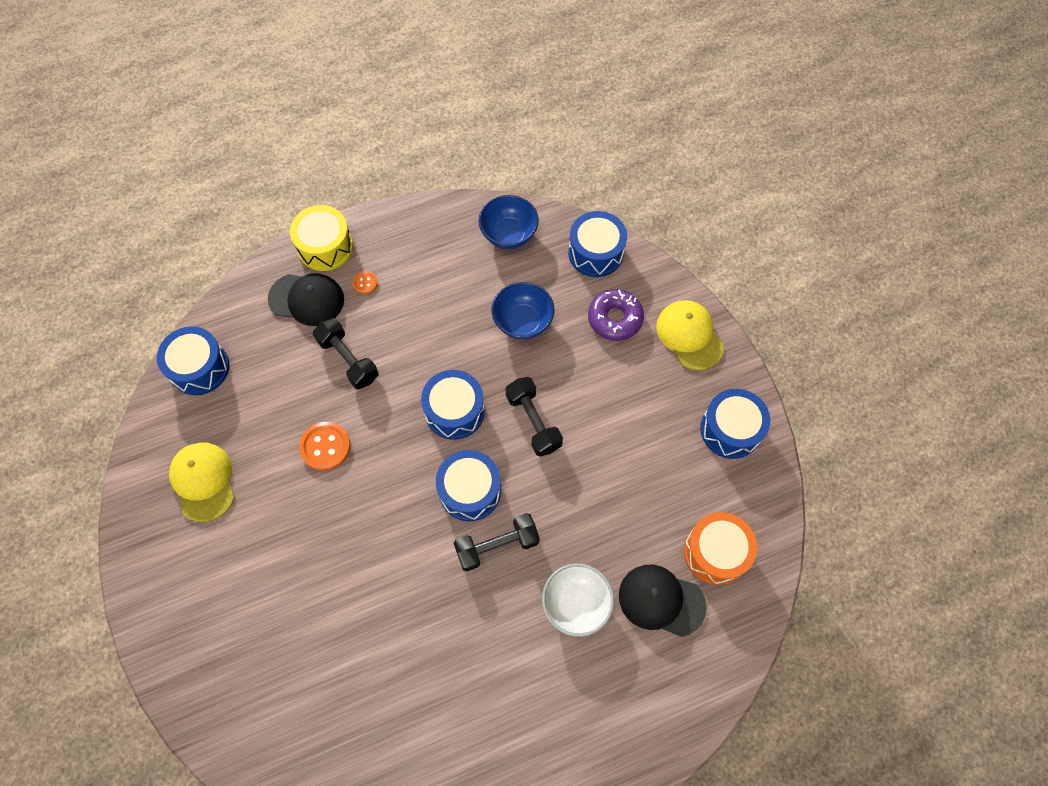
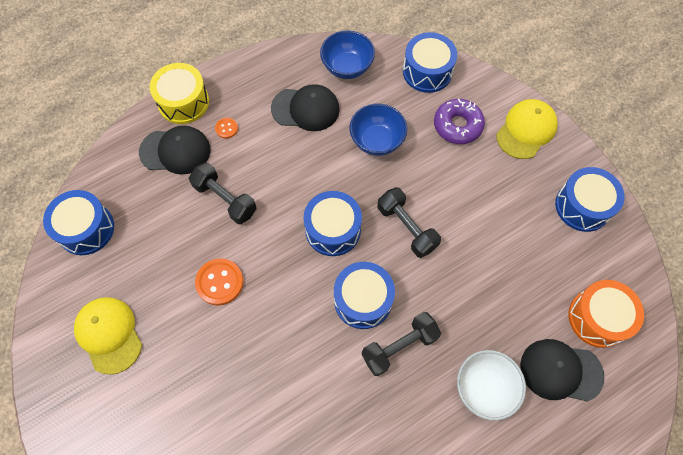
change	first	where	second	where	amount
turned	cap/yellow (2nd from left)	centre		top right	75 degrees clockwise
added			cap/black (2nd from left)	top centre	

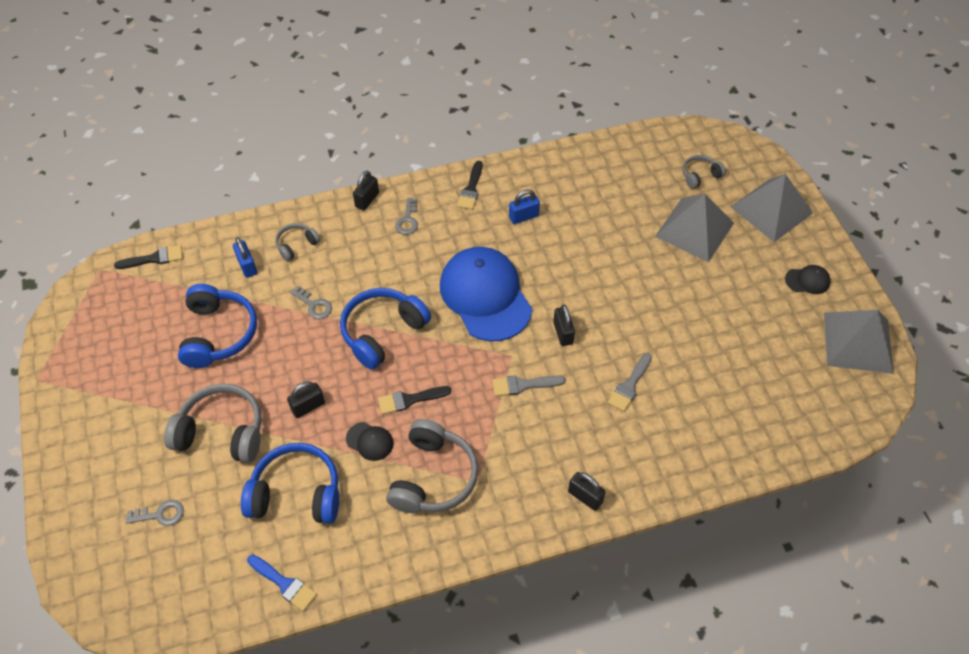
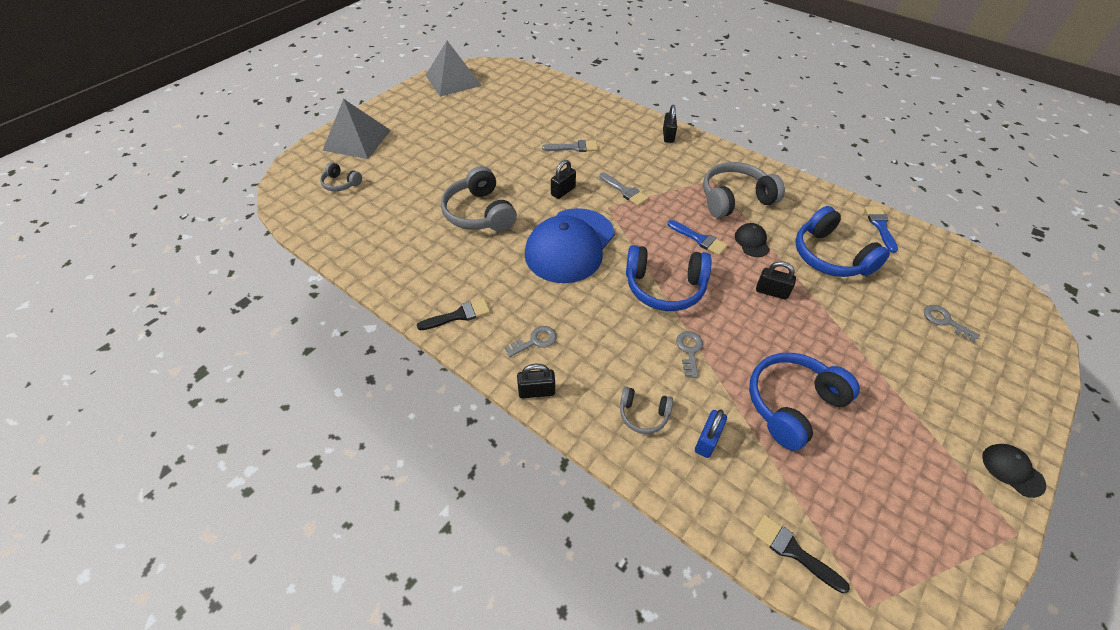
change	first	where	second	where	amount
removed	padlock/blue (2nd from left)	top centre			
removed	pyramid/grey (1st from left)	middle right			
moved	cap/black (2nd from left)	middle right		bottom right	
moved	headphones/grey (1st from left in the first image)	middle left	headphones/grey (2nd from left)	top centre	
recoloured	brush/black (2nd from left)	centre	brush/blue (1st from left)	centre	

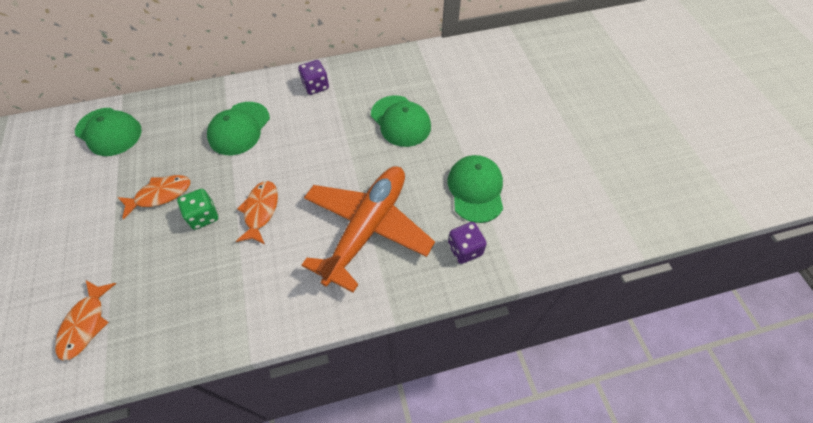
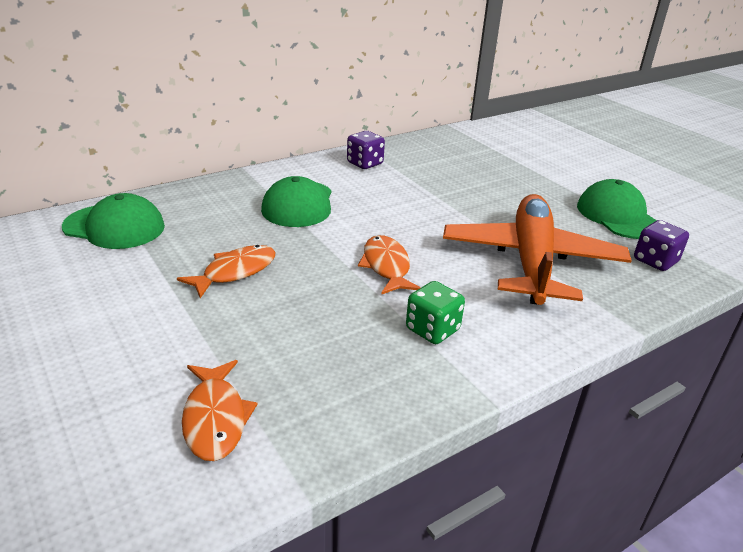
change	first	where	second	where	amount
removed	cap/green (3rd from left)	top centre			
moved	dice/green	middle left		centre	

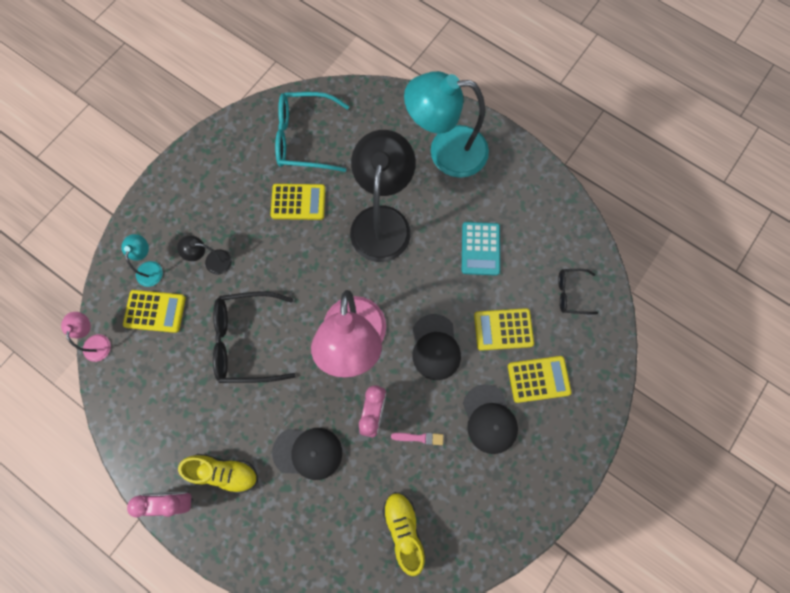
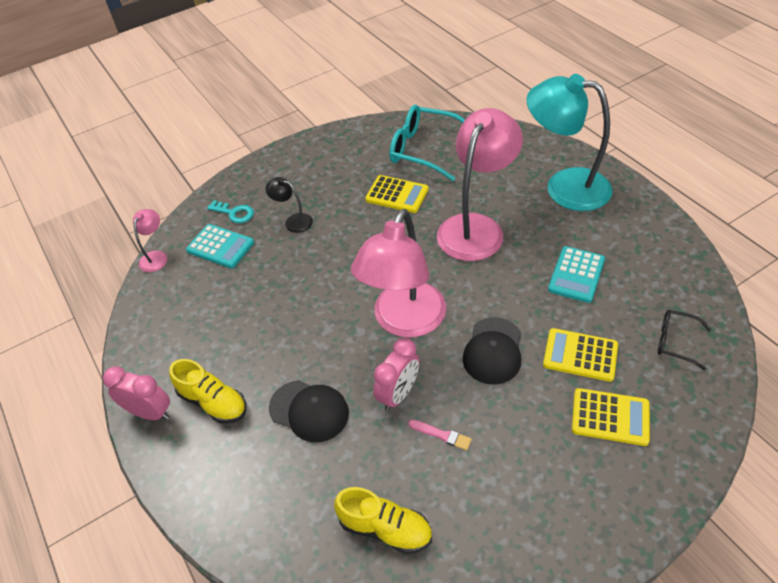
change	first	where	second	where	amount
recoloured	lamp/black (2nd from left)	top centre	lamp/pink (3rd from left)	top centre	
replaced	lamp/turquoise (1st from left)	middle left	key/turquoise	middle left	
recoloured	calculator/yellow (1st from left)	middle left	calculator/turquoise (1st from left)	middle left	
removed	glasses/black (1st from left)	middle left			
removed	cap/black (3rd from left)	bottom centre			
turned	shoe/yellow (2nd from left)	bottom centre		bottom centre	105 degrees clockwise

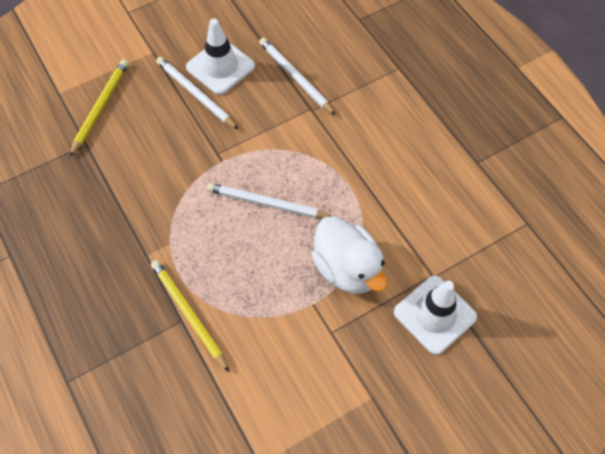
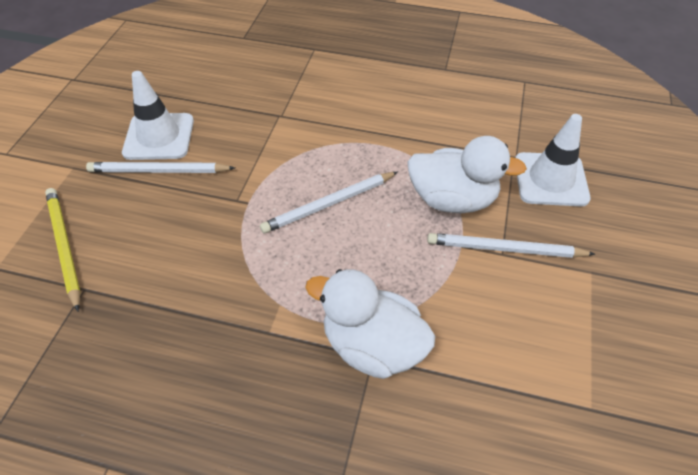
change	first	where	second	where	amount
moved	pencil/white (3rd from left)	top centre		middle right	
replaced	pencil/yellow (2nd from left)	bottom left	duck/white (1st from left)	bottom centre	

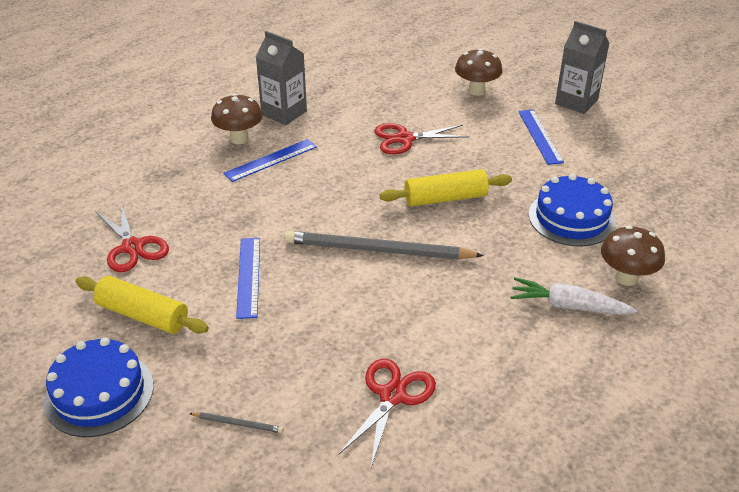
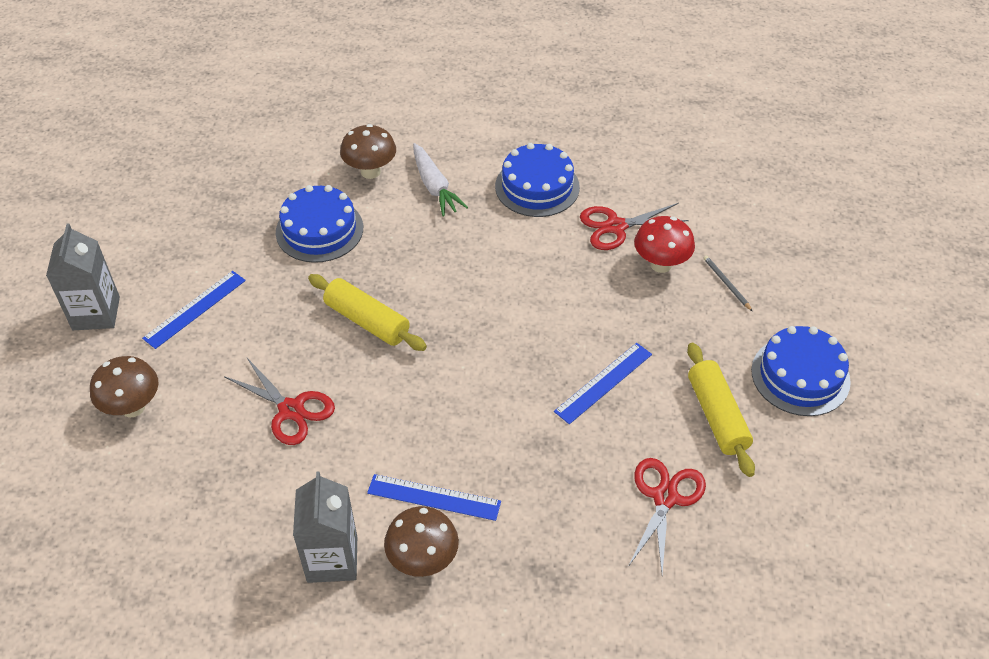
change	first	where	second	where	amount
removed	pencil/grey (2nd from left)	centre			
added			cake/blue (2nd from left)	top centre	
added			mushroom/red	middle right	

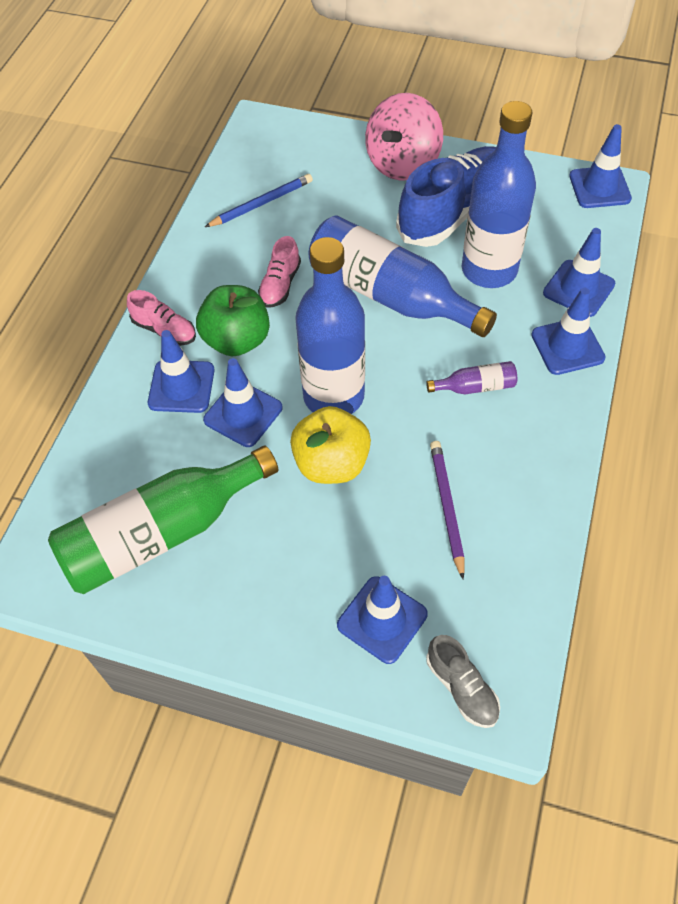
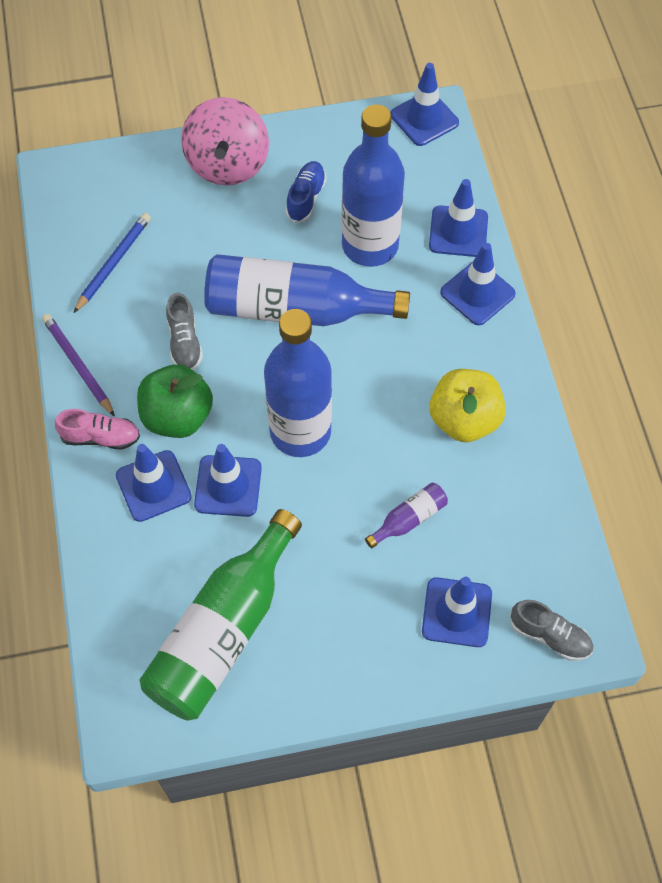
change	first	where	second	where	amount
resized	shoe/blue	top centre		top centre	x0.48
recoloured	shoe/pink (2nd from left)	top centre	shoe/grey (1st from left)	middle left	
moved	bottle/purple	middle right		centre	
moved	apple/yellow	centre		middle right	
moved	pencil/purple	centre		middle left	

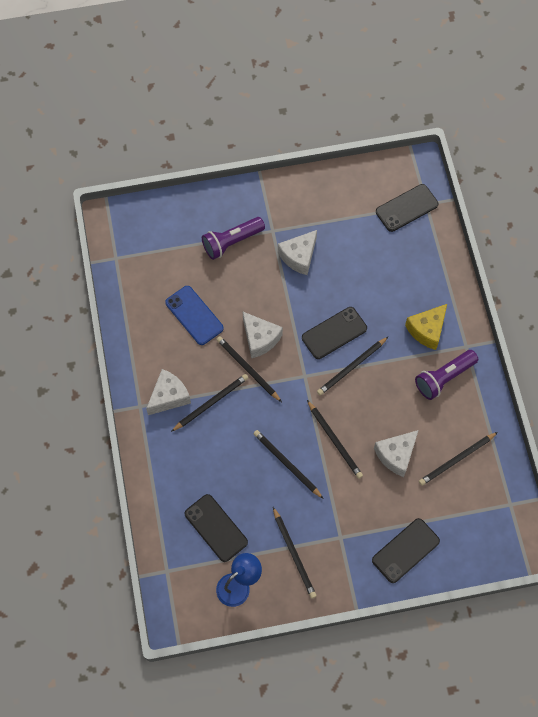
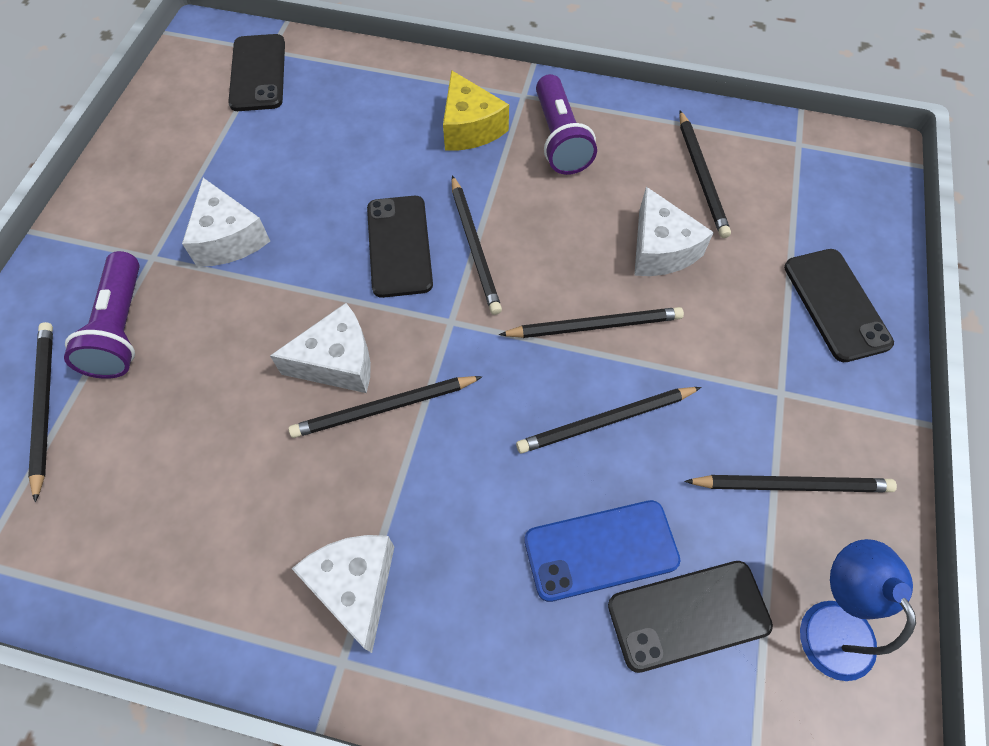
change	first	where	second	where	amount
moved	phone/blue	centre		bottom centre	
moved	pencil/black (1st from left)	centre		middle left	

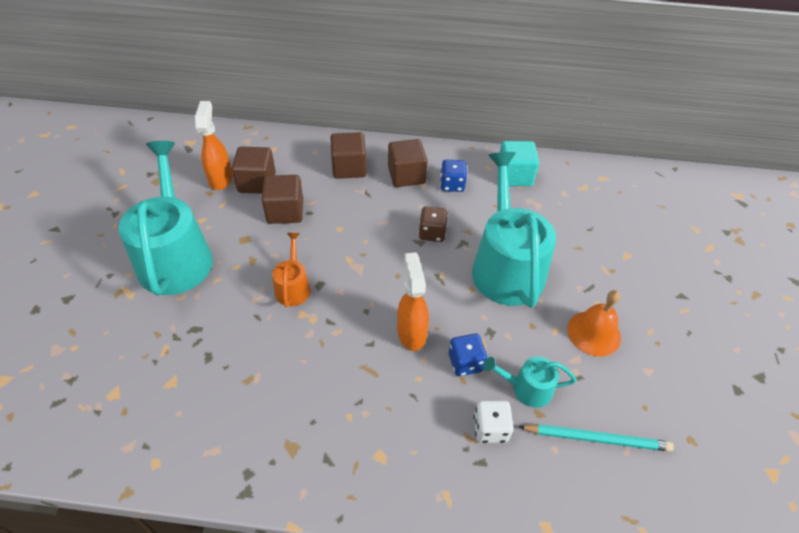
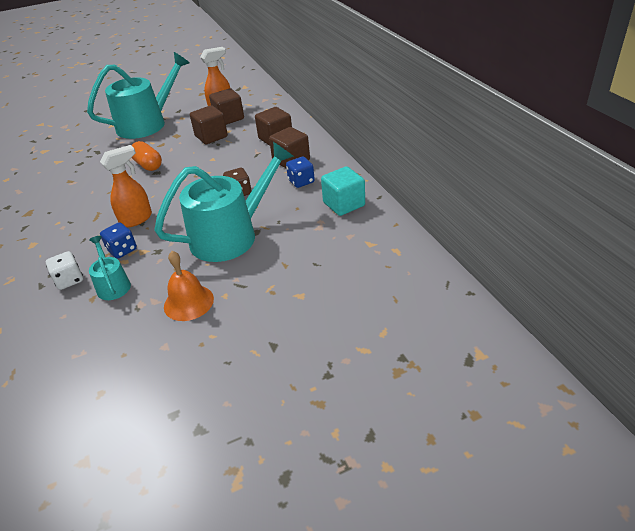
change	first	where	second	where	amount
replaced	watering can/orange	centre	capsule/orange	top left	
removed	pencil/turquoise	bottom right			

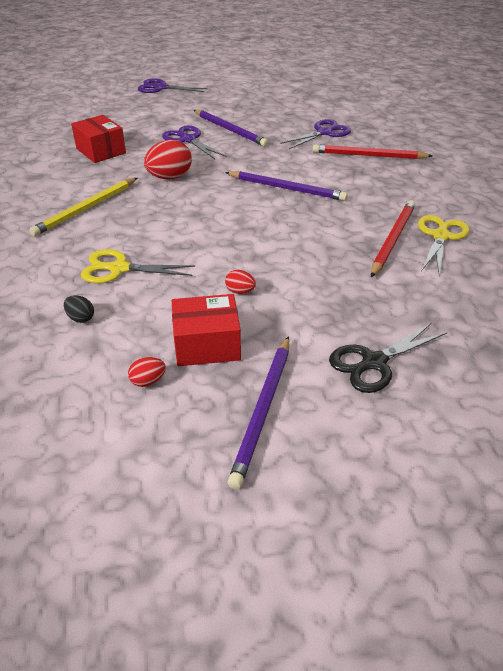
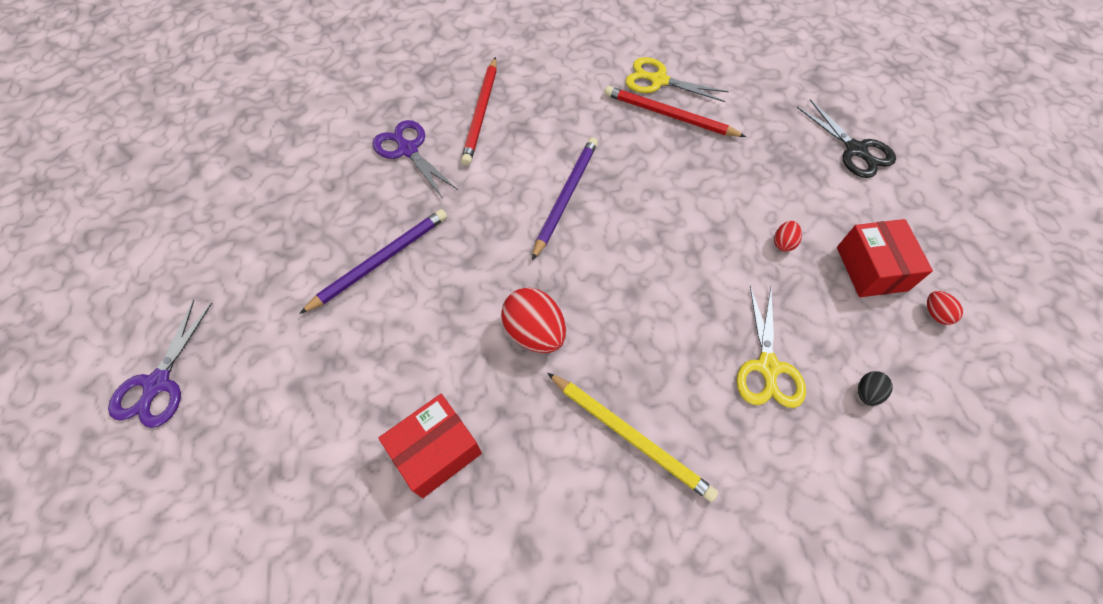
change	first	where	second	where	amount
removed	scissors/purple (2nd from left)	top centre			
removed	pencil/purple (2nd from left)	centre			

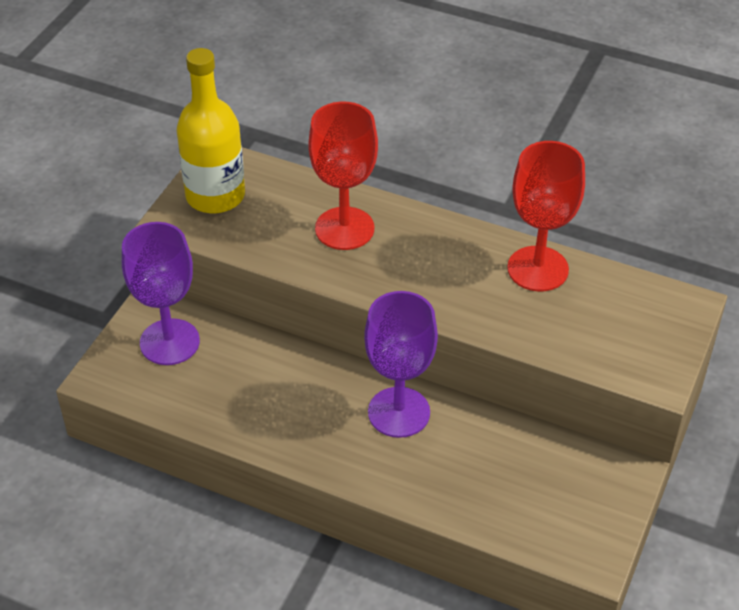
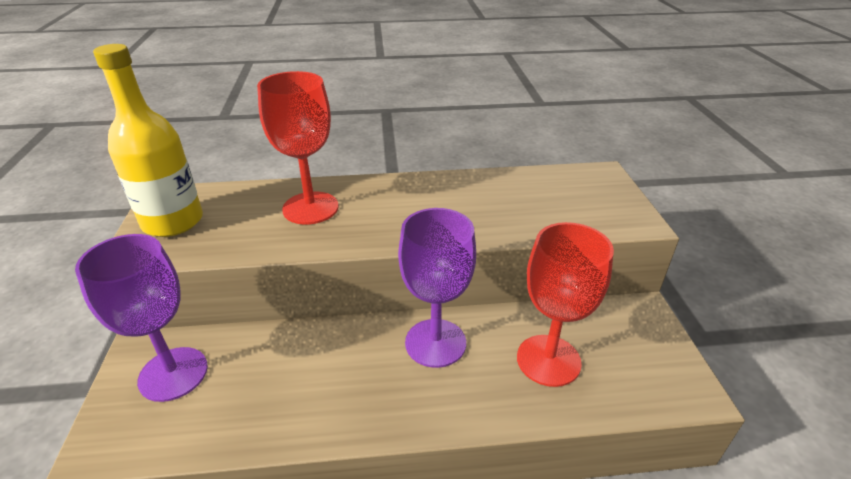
change	first	where	second	where	amount
moved	goblet/red (2nd from left)	middle right		centre	

